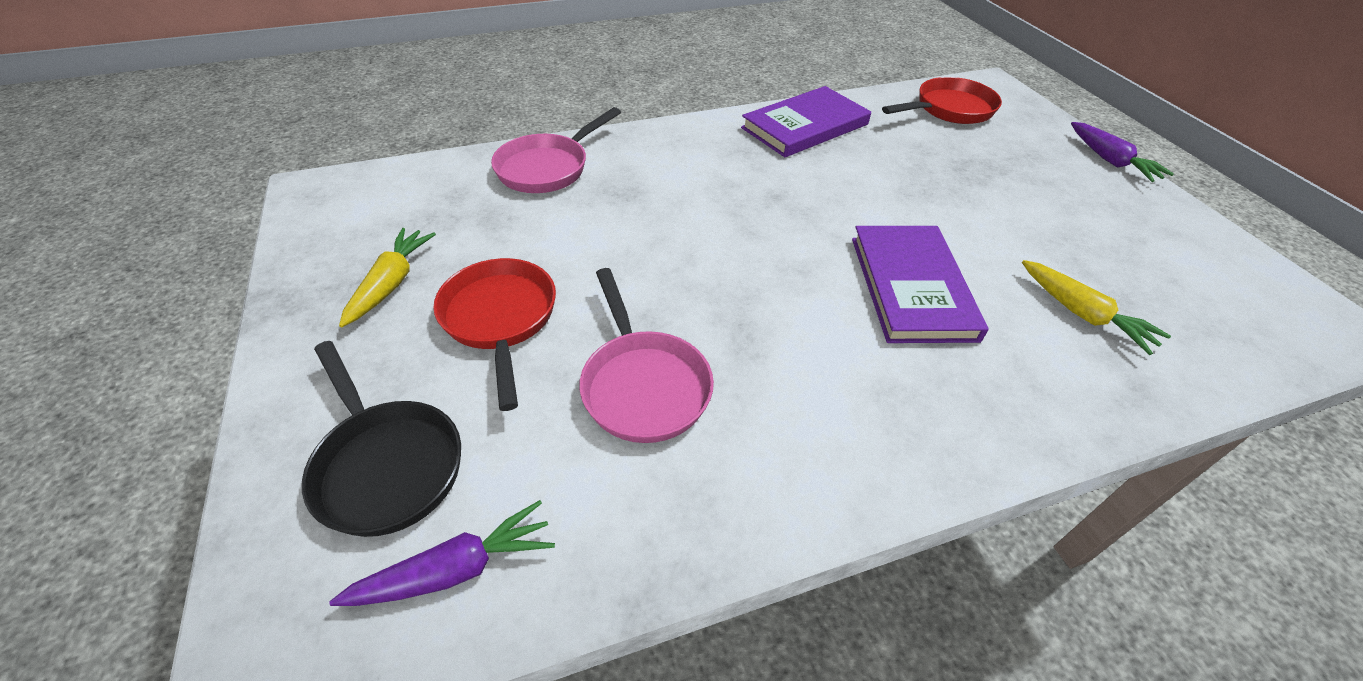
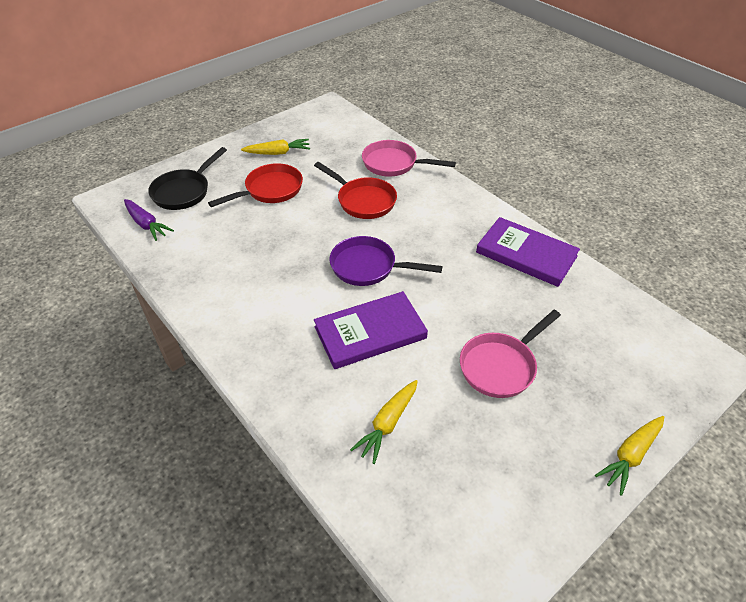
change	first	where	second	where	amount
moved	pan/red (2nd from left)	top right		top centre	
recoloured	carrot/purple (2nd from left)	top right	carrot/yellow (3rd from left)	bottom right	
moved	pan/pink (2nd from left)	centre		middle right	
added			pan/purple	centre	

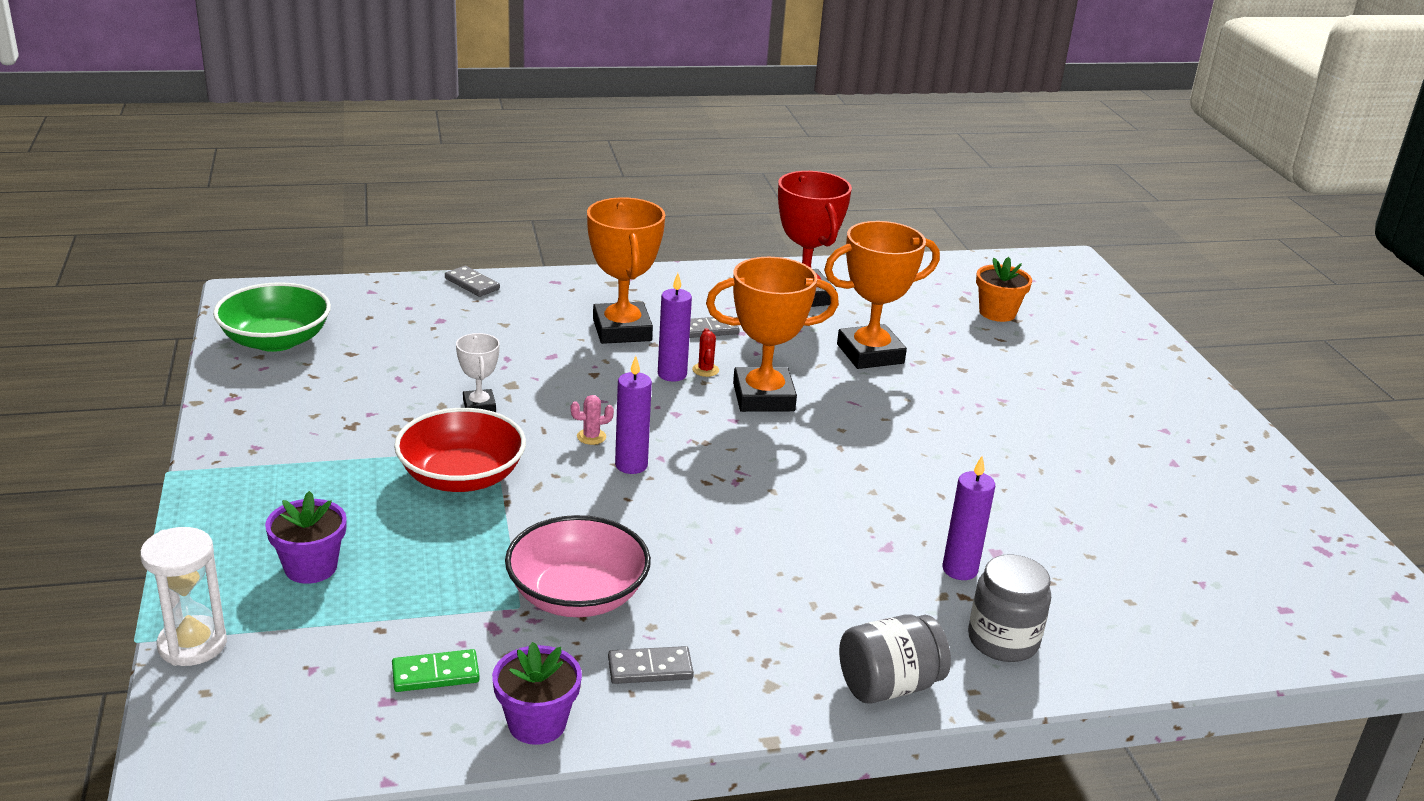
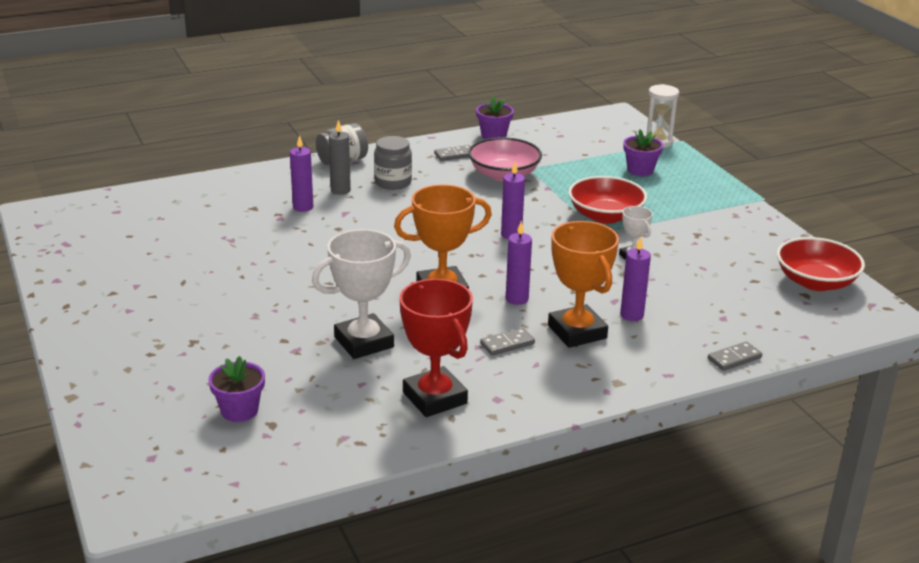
change	first	where	second	where	amount
recoloured	trophy/orange (3rd from left)	centre	trophy/white (1st from left)	centre	
recoloured	flower pot/orange	middle right	flower pot/purple (1st from left)	bottom left	
turned	domino/grey (1st from left in the first image)	middle left	domino/grey (3rd from left)	middle right	60 degrees counterclockwise
recoloured	bowl/green	middle left	bowl/red (2nd from left)	middle right	
removed	cactus/red	centre			
removed	cactus/pink	centre			
moved	jar/grey (2nd from left)	bottom right		top centre	
removed	domino/green	bottom left			
added			candle/grey	top centre	
added			candle/purple (4th from left)	middle right	

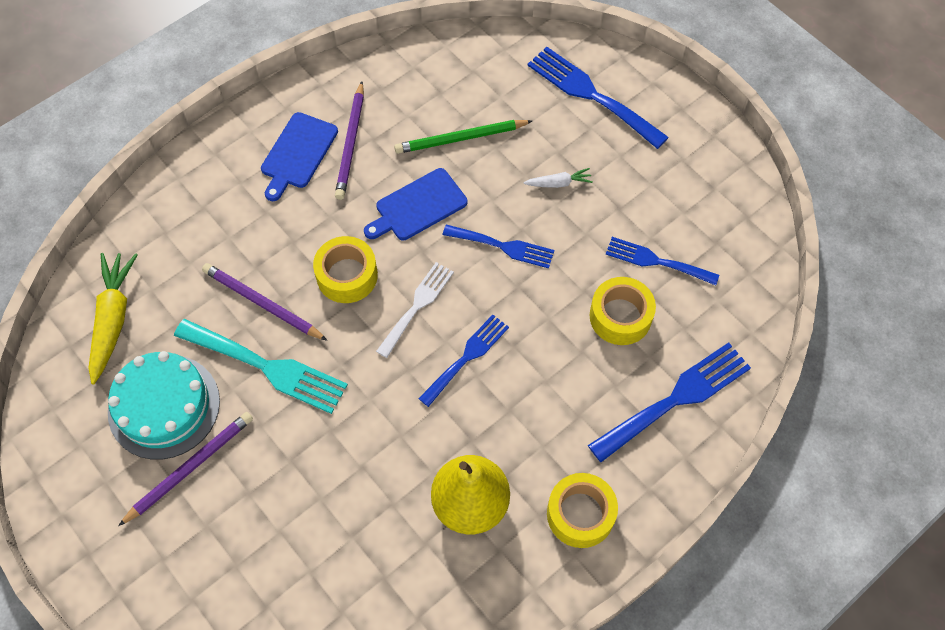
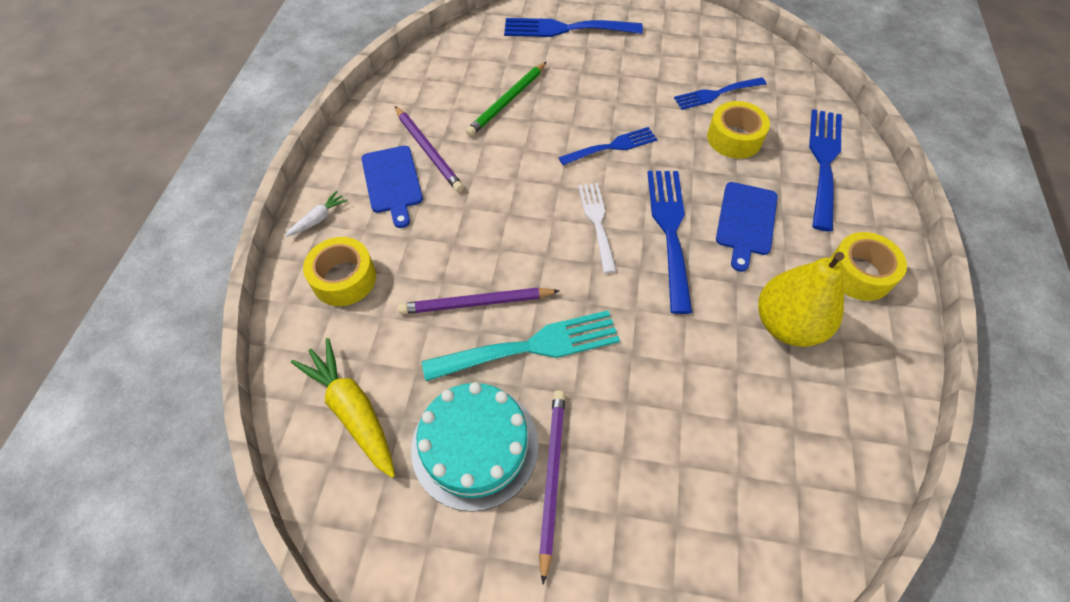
change	first	where	second	where	amount
moved	cutting board/blue (2nd from left)	top centre		middle right	
moved	carrot/white	top centre		middle left	
moved	tape/yellow (1st from left)	centre		middle left	
resized	fork/blue (1st from left in the first image)	centre	fork/blue (3rd from left)	centre	x1.55

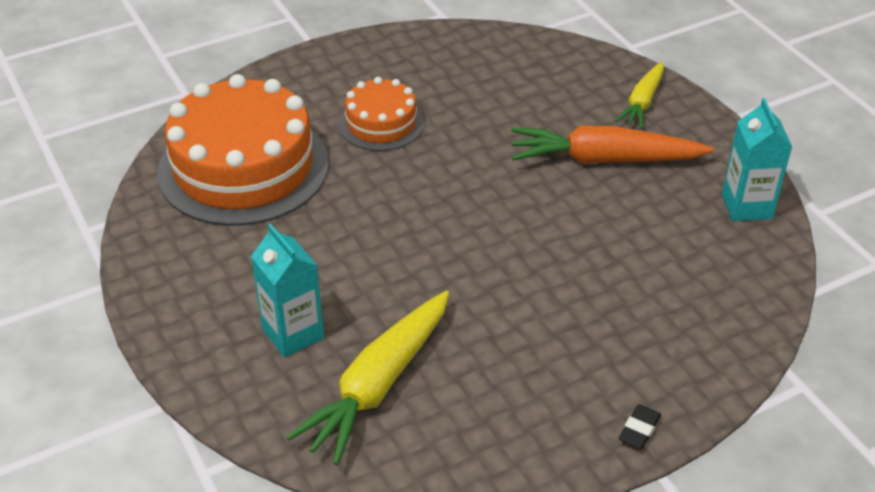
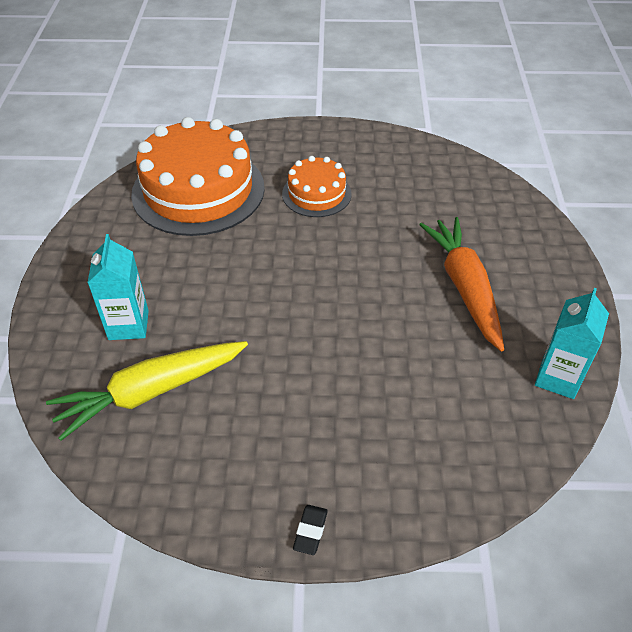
change	first	where	second	where	amount
removed	carrot/yellow (2nd from left)	top right			
turned	carrot/orange	top right		middle right	45 degrees clockwise
turned	eraser/black	bottom right		bottom centre	45 degrees counterclockwise

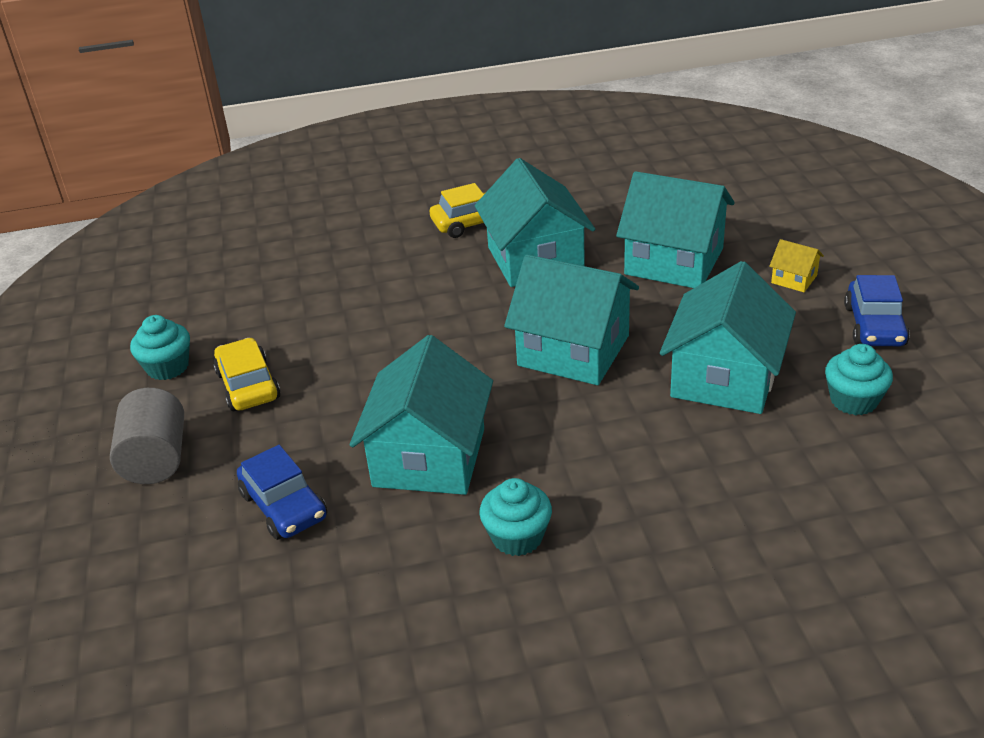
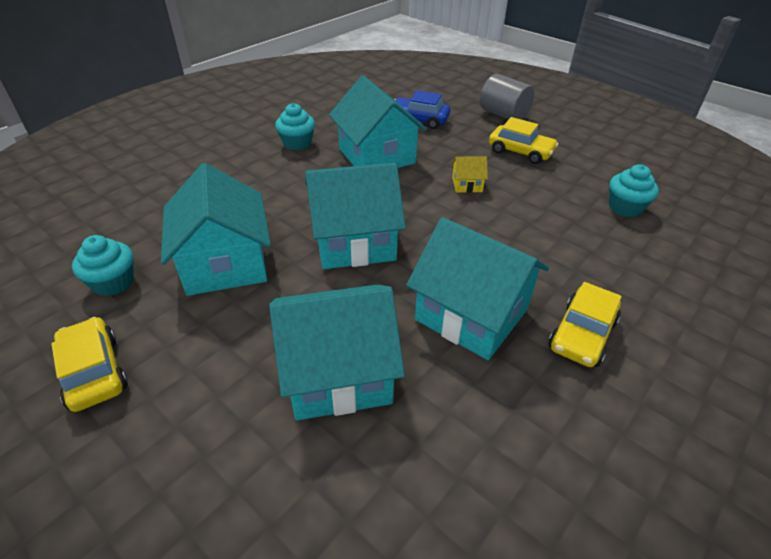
change	first	where	second	where	amount
moved	house/yellow	middle right		top centre	
recoloured	car/blue (2nd from left)	middle right	car/yellow (1st from left)	middle left	
moved	cupcake/turquoise (1st from left in the first image)	middle left	cupcake/turquoise (3rd from left)	middle right	

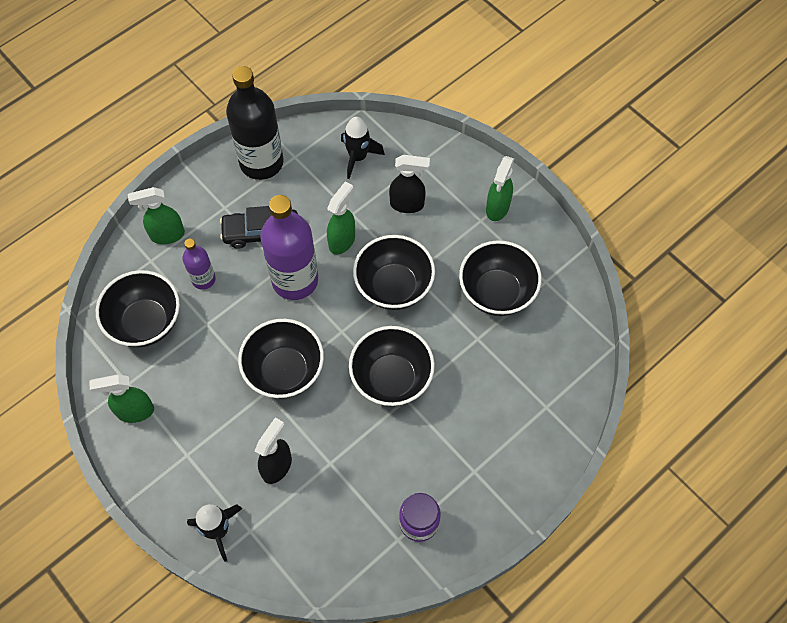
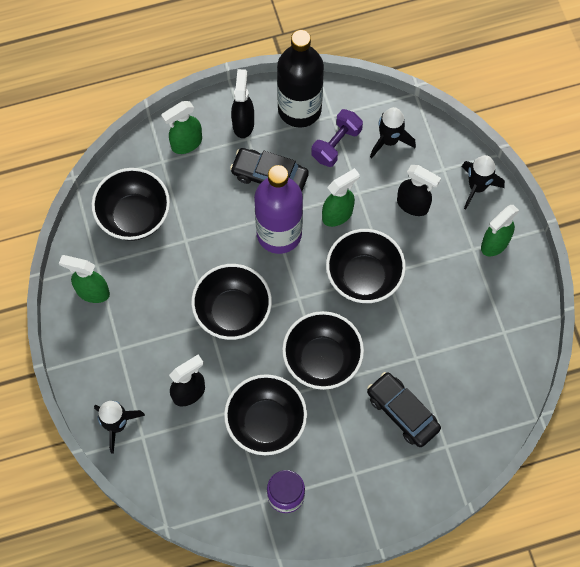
change	first	where	second	where	amount
turned	spray bottle/green (2nd from left)	middle left		top left	45 degrees counterclockwise
removed	bottle/purple (1st from left)	middle left			
moved	bowl/black (5th from left in the first image)	centre	bowl/black (3rd from left)	bottom centre	
added			spray bottle/black (2nd from left)	top centre	
added			dumbbell/purple	top centre	
added			rocket/black (3rd from left)	top right	
added			car/black (2nd from left)	bottom right	

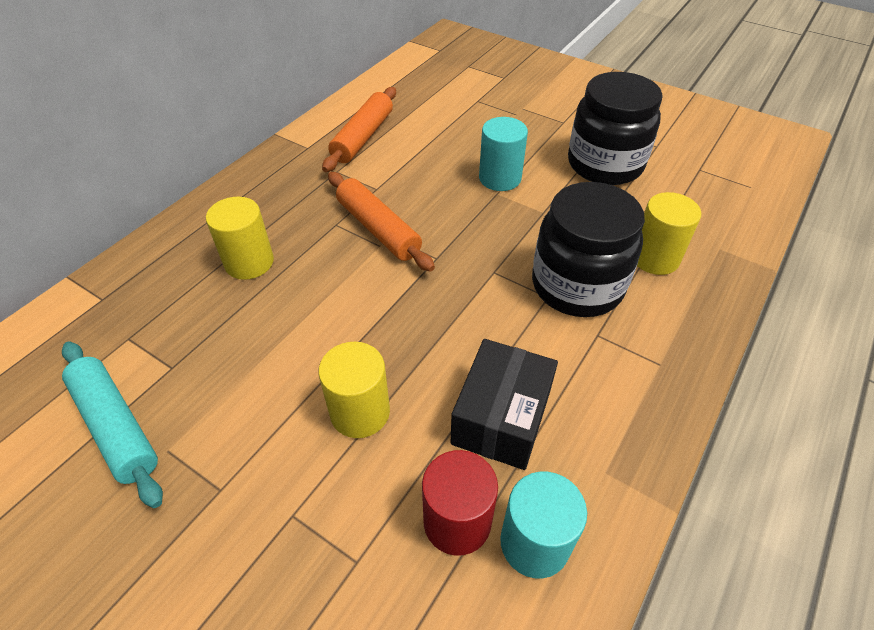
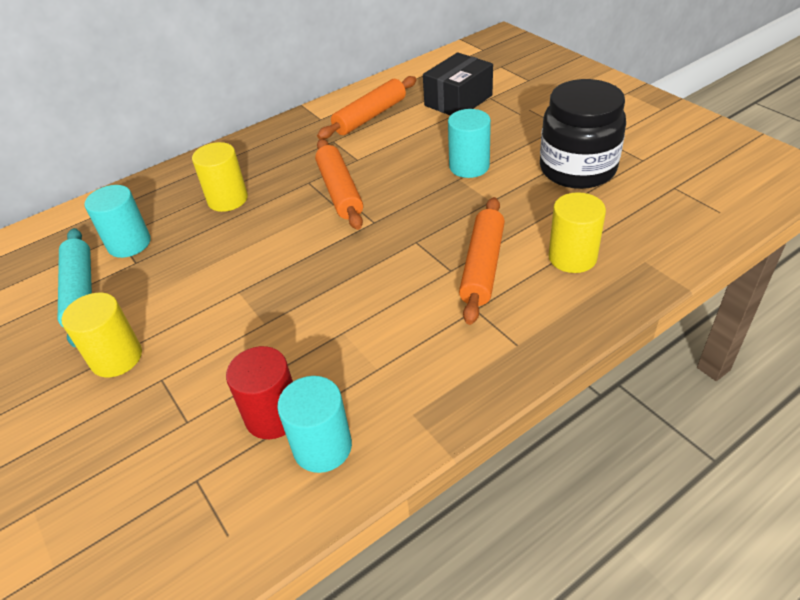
change	first	where	second	where	amount
replaced	jar/black (1st from left)	middle right	rolling pin/orange (3rd from left)	centre	
moved	box/black	centre		top centre	
moved	cylinder/yellow (2nd from left in the first image)	centre	cylinder/yellow (1st from left)	middle left	
added			cylinder/turquoise (1st from left)	middle left	

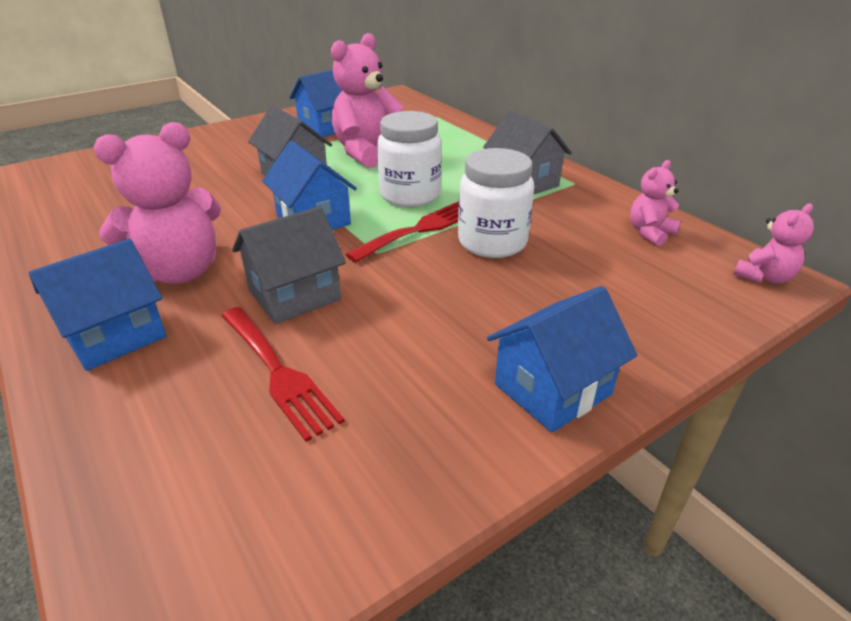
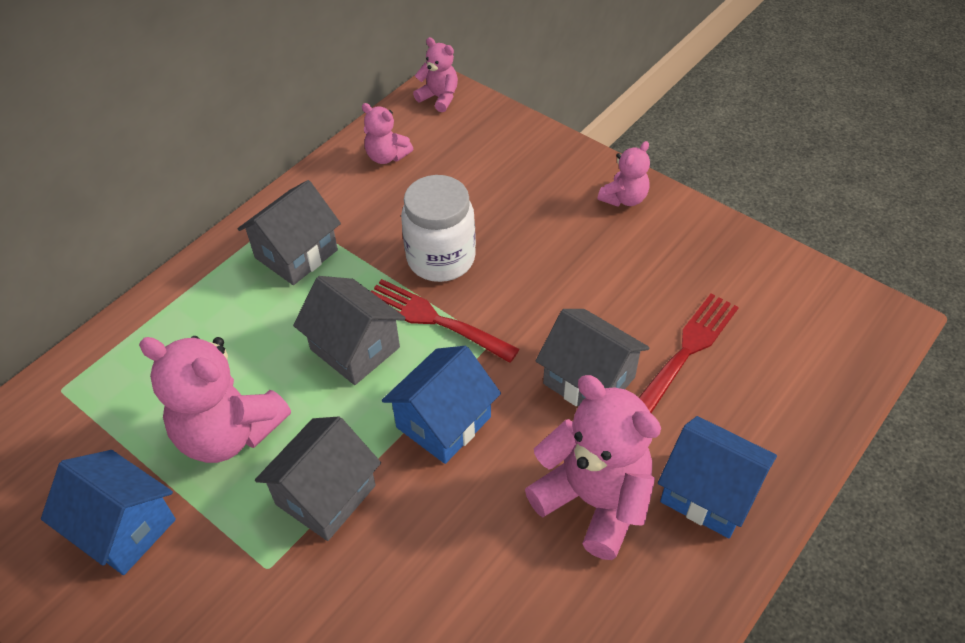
change	first	where	second	where	amount
replaced	jar/white (1st from left)	top centre	house/grey (3rd from left)	centre	
replaced	house/blue (4th from left)	centre	teddy bear/pink (5th from left)	top centre	

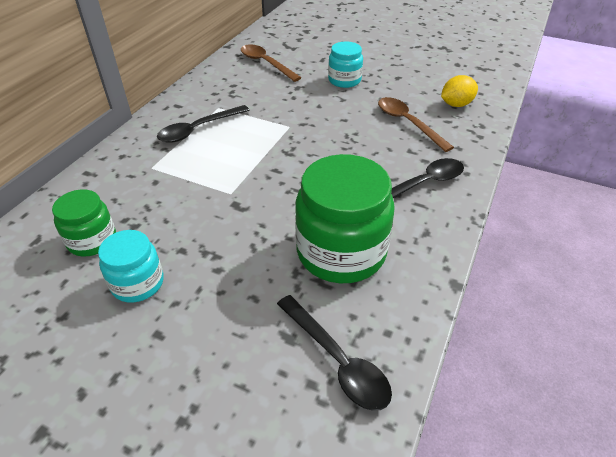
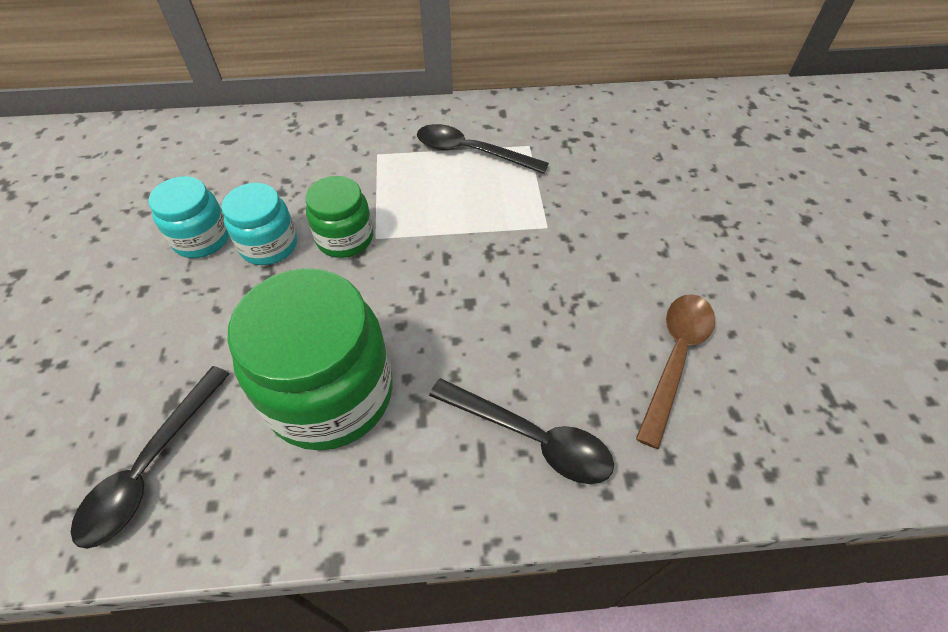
change	first	where	second	where	amount
moved	jar/turquoise (2nd from left)	top centre		middle left	
removed	spoon/brown (1st from left)	top centre			
removed	lemon/yellow	top right			
moved	jar/green (1st from left in the first image)	middle left	jar/green (2nd from left)	centre	

